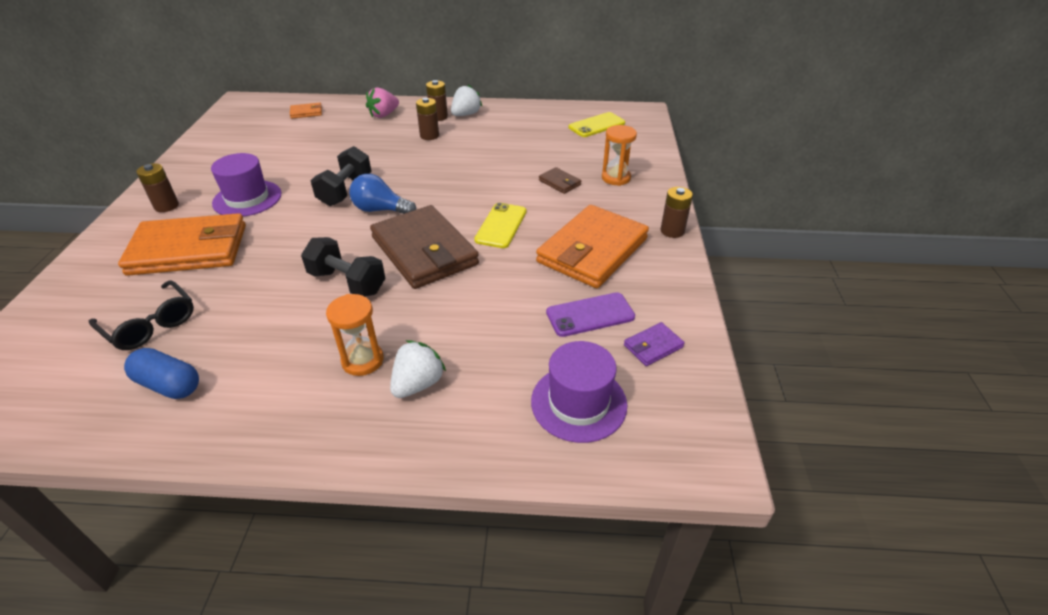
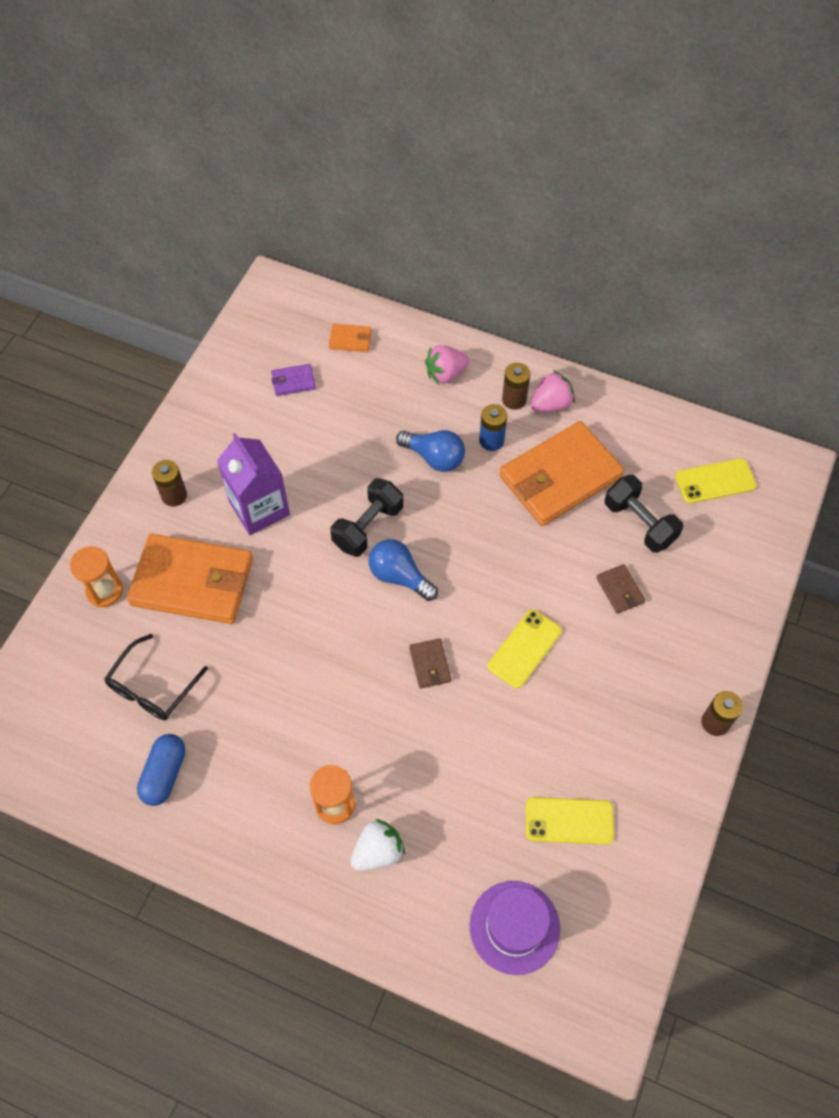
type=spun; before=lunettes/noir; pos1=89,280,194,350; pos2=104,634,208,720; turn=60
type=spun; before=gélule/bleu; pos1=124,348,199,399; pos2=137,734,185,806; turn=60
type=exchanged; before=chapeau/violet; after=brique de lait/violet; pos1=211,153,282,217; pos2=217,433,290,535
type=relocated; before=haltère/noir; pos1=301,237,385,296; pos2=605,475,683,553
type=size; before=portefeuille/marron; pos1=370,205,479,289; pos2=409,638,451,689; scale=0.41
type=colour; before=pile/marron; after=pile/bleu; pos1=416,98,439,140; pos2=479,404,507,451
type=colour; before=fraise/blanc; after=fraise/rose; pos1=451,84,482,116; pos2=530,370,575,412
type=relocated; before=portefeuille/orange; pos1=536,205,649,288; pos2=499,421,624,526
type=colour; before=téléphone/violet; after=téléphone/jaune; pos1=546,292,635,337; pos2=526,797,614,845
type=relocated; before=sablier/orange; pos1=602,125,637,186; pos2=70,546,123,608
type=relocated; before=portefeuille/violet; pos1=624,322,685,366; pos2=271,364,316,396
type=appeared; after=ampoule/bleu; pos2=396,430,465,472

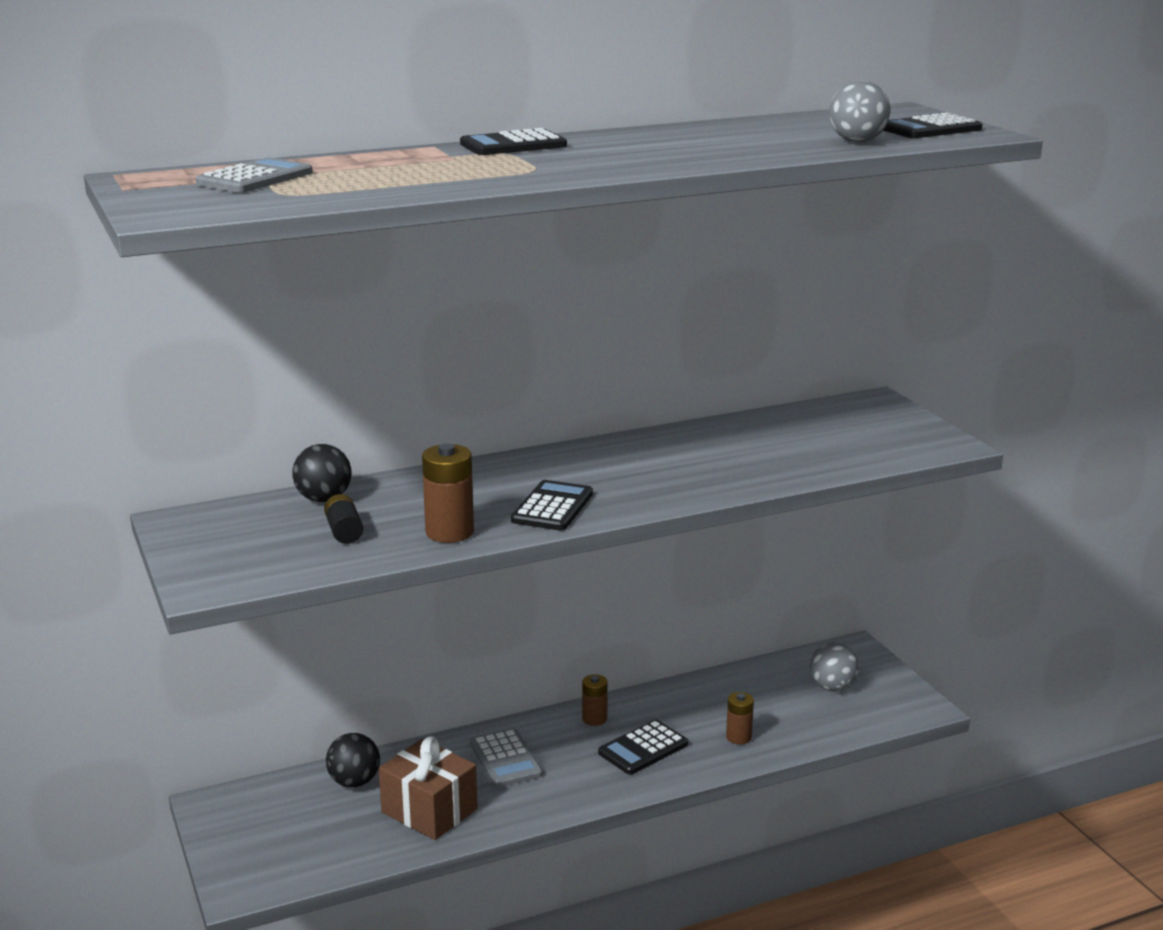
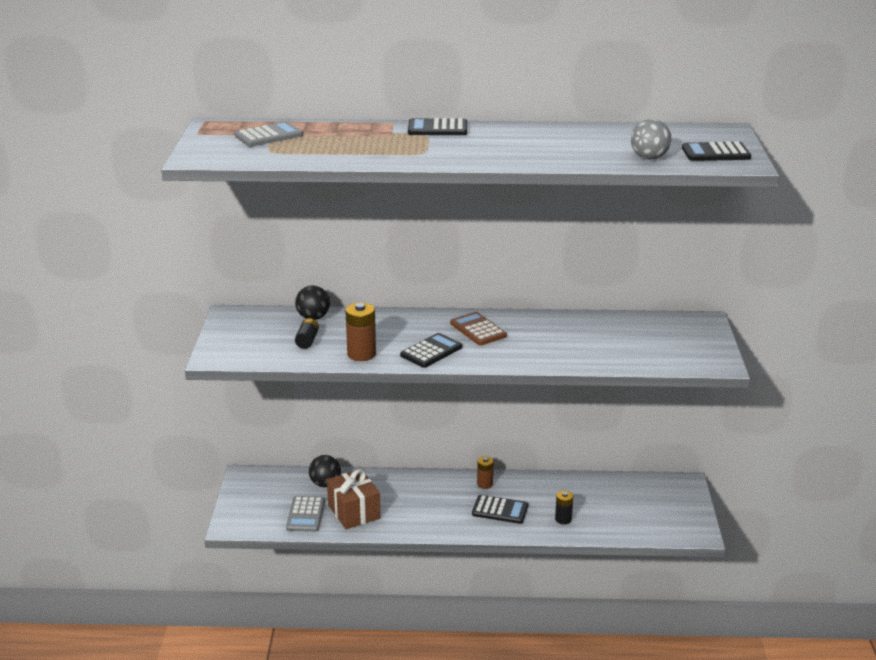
type=relocated; before=calculatrice/gris; pos1=470,728,542,787; pos2=286,496,325,532
type=spun; before=calculatrice/noir; pos1=598,720,688,775; pos2=472,495,528,524; turn=-150
type=colour; before=pile/marron; after=pile/noir; pos1=726,692,754,744; pos2=555,491,573,524
type=missing; before=balle/gris; pos1=810,643,859,691
type=appeared; after=calculatrice/marron; pos2=450,312,507,345

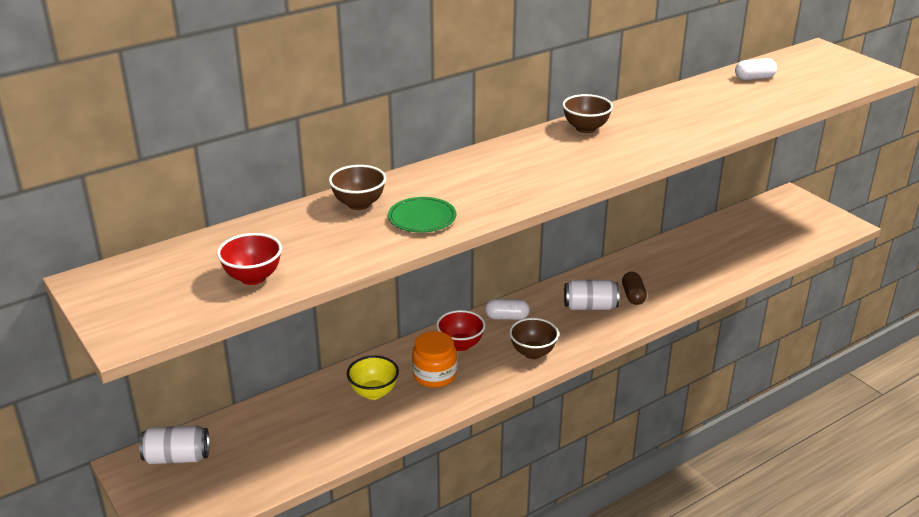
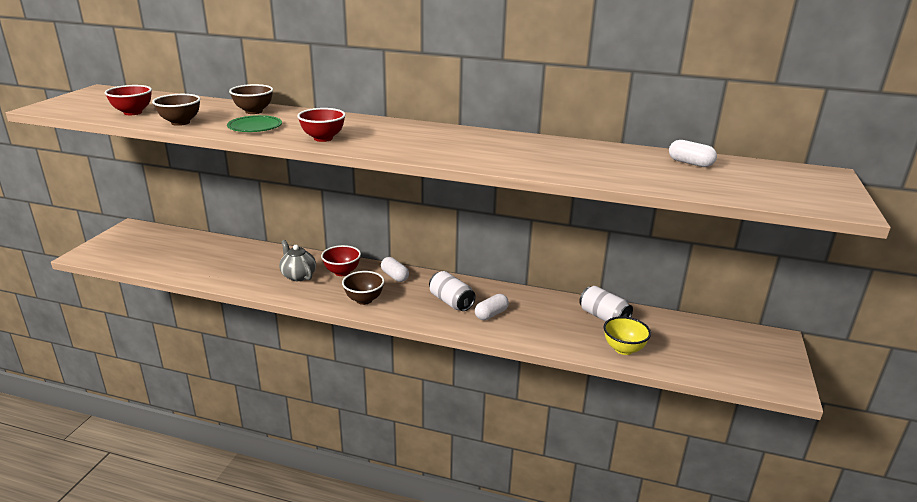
type=relocated; before=canette/blanc; pos1=139,425,210,464; pos2=579,286,633,321
type=relocated; before=bol/jaune; pos1=347,356,399,400; pos2=604,316,651,355
type=exchanged; before=bocal/orange; after=théière/gris; pos1=412,331,457,388; pos2=279,240,316,281
type=relocated; before=bol/marron; pos1=562,94,613,133; pos2=152,94,200,126
type=colour; before=gélule/marron; after=gélule/blanc; pos1=622,272,647,305; pos2=475,294,509,320
type=appeared; after=bol/rouge; pos2=297,108,346,142

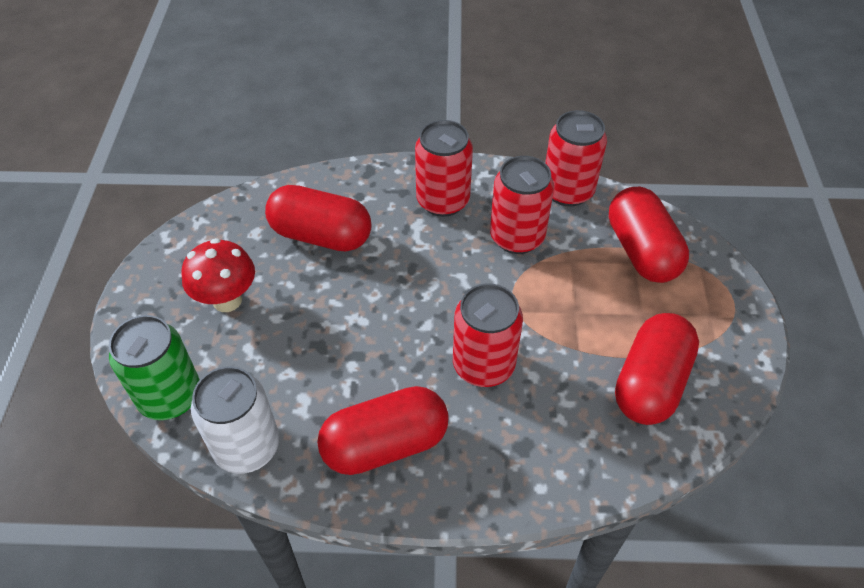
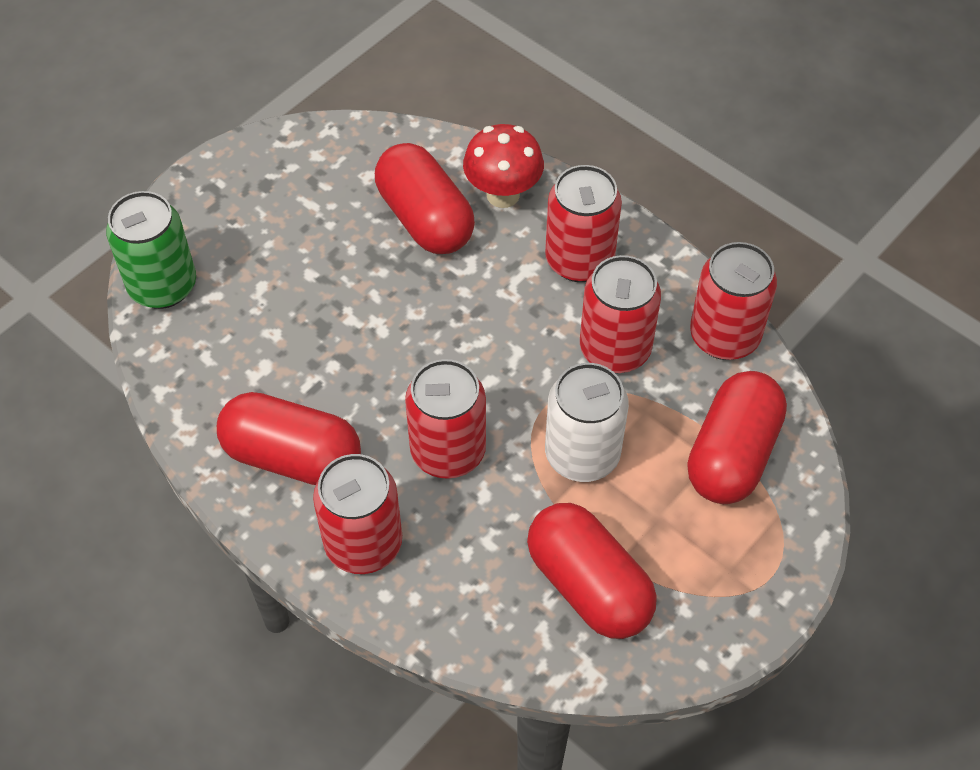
type=relocated; before=champignon/rouge; pos1=181,238,255,312; pos2=463,124,544,208
type=relocated; before=canette/blanc; pos1=191,366,279,474; pos2=545,363,629,482
type=spun; before=gélule/rouge; pos1=615,313,699,425; pos2=527,503,657,639; turn=75
type=appeared; after=canette/rouge; pos2=313,454,402,574

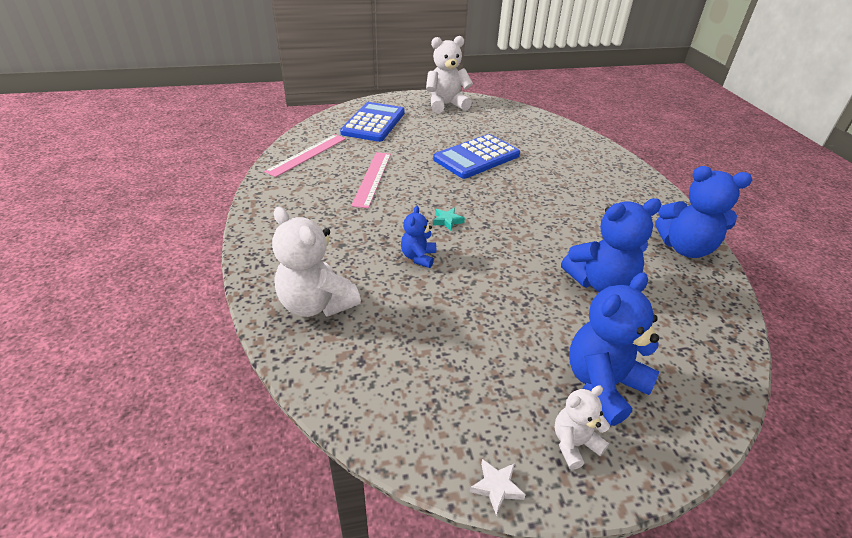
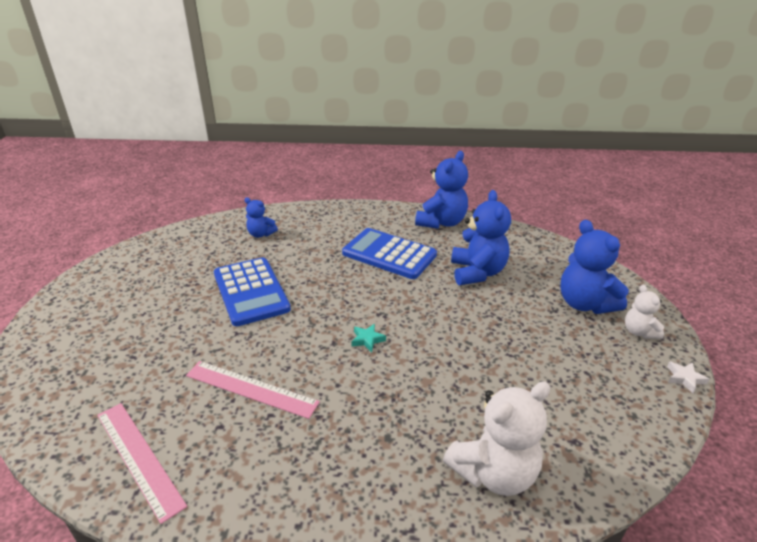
type=relocated; before=calculatrice/bleu; pos1=340,102,405,142; pos2=342,228,437,279
type=relocated; before=ours en peluche/bleu; pos1=401,206,436,268; pos2=244,198,278,238
type=missing; before=ours en peluche/blanc; pos1=426,36,473,113

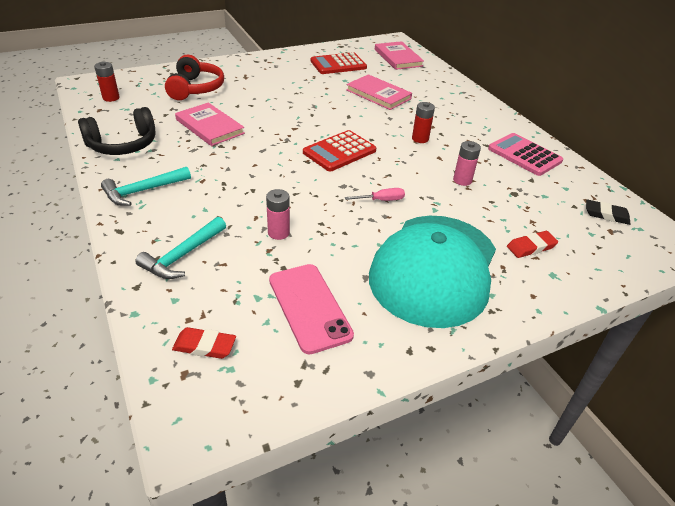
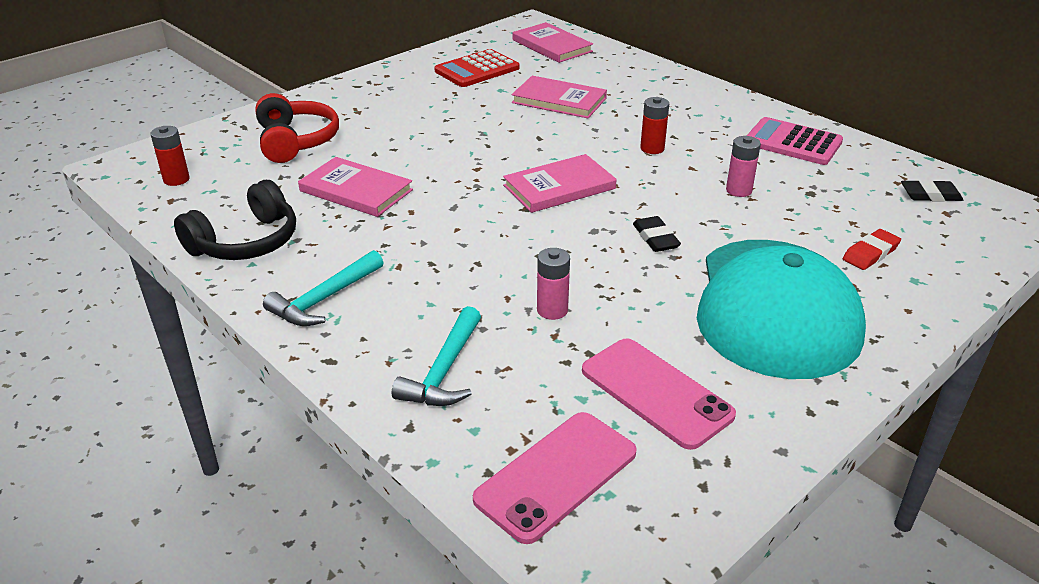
type=exchanged; before=gomme/rouge; after=téléphone/rose; pos1=172,327,236,359; pos2=473,412,637,544
type=exchanged; before=calculatrice/rouge; after=livre/rose; pos1=303,130,376,171; pos2=503,154,617,213
type=exchanged; before=tournevis/rose; after=gomme/noir; pos1=345,188,405,201; pos2=633,216,681,252

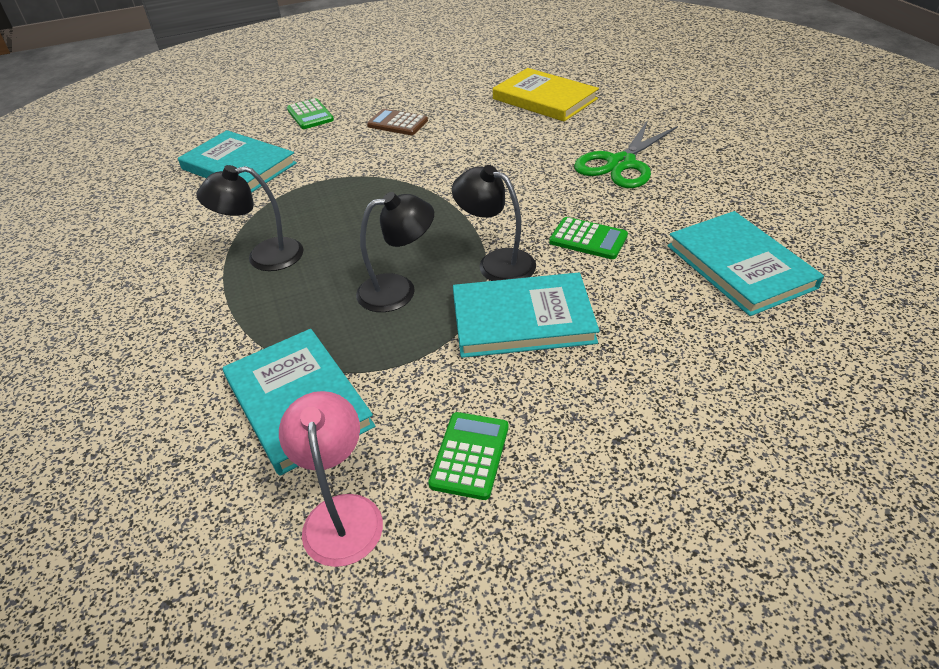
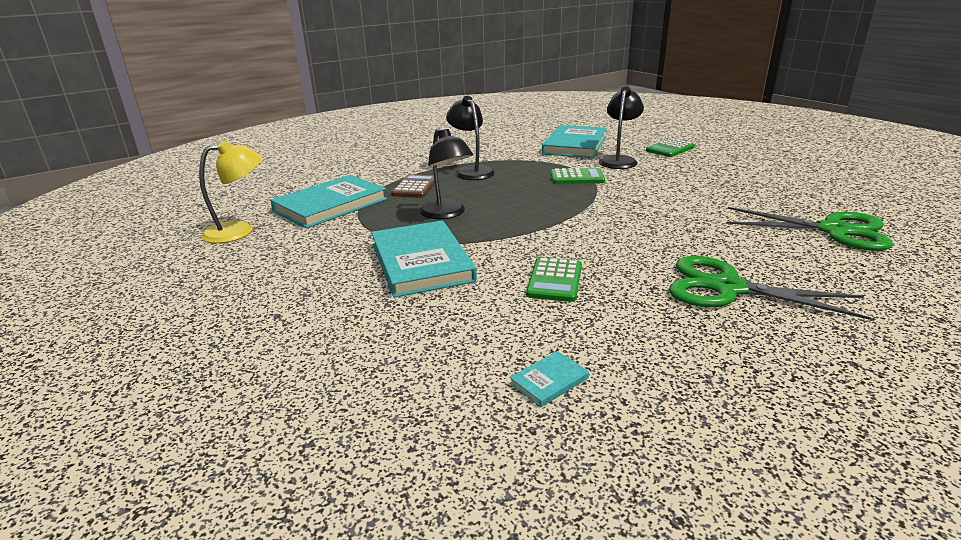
type=colour; before=lampe/rose; after=lampe/jaune; pos1=279,391,383,567; pos2=199,141,262,243
type=relocated; before=calculatrice/marron; pos1=367,109,428,135; pos2=391,174,435,198
type=relocated; before=calculatrice/vert; pos1=428,412,508,500; pos2=551,168,605,184
type=relocated; before=lampe/noir; pos1=452,165,536,281; pos2=599,86,644,169
type=exchanged; before=livre/jaune; after=ciseaux/vert; pos1=493,68,599,122; pos2=726,207,893,251
type=size; before=livre/turquoise; pos1=667,211,824,316; pos2=510,351,589,407; scale=0.41

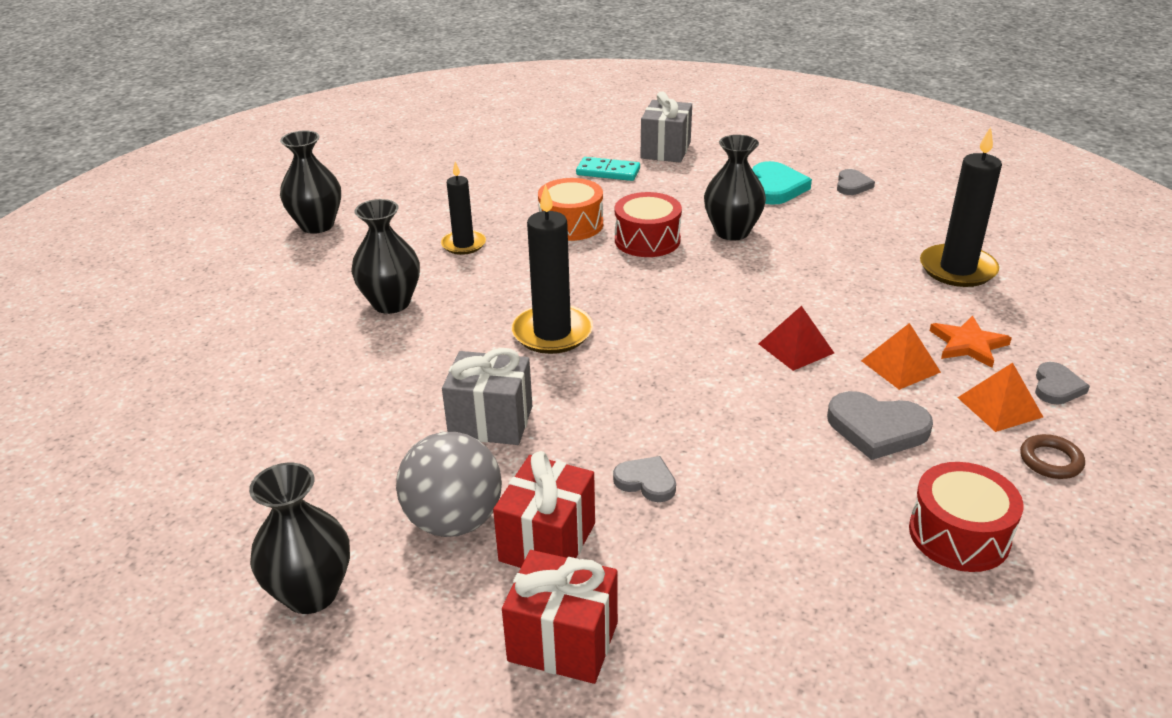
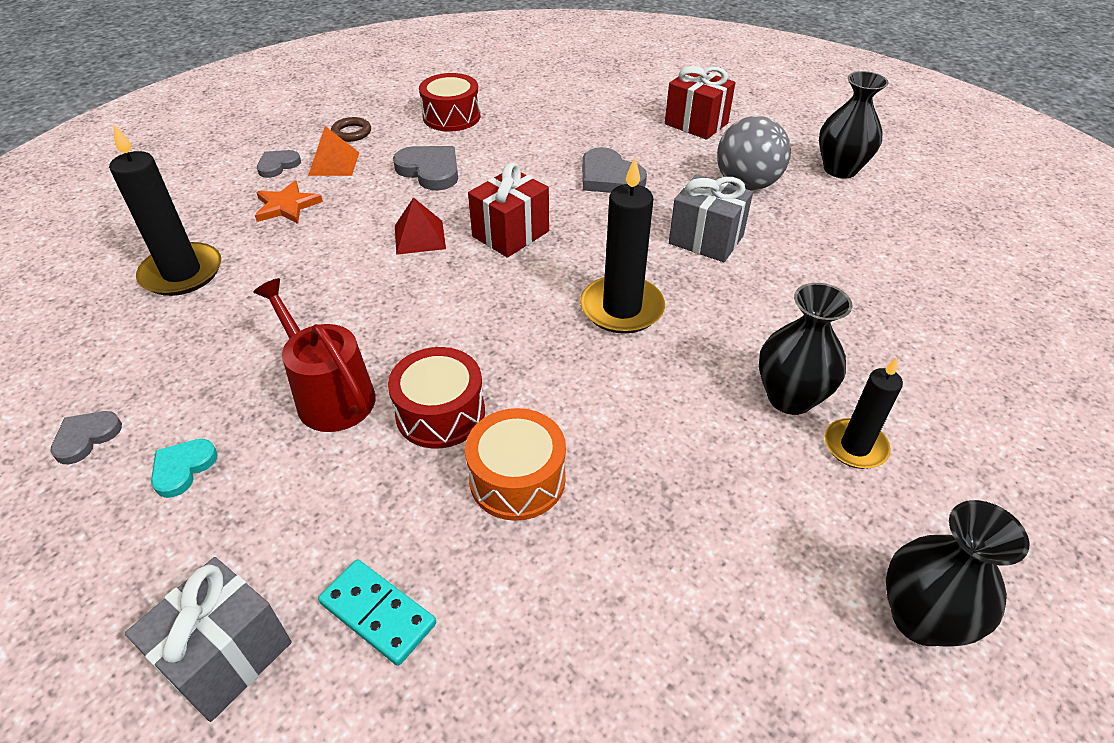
type=relocated; before=bougie/noir; pos1=441,162,486,255; pos2=824,357,903,469
type=relocated; before=cadeau/rouge; pos1=493,451,595,568; pos2=468,163,549,258
type=size; before=cœur/gris; pos1=613,456,676,502; pos2=582,147,647,193; scale=1.63
type=exchanged; before=vase/noir; after=arrosoir/rouge; pos1=704,135,766,240; pos2=253,278,375,432
type=size; before=cœur/turquoise; pos1=752,161,812,205; pos2=151,439,218,498; scale=0.61
type=missing; before=pyramide/orange; pos1=861,323,941,390

